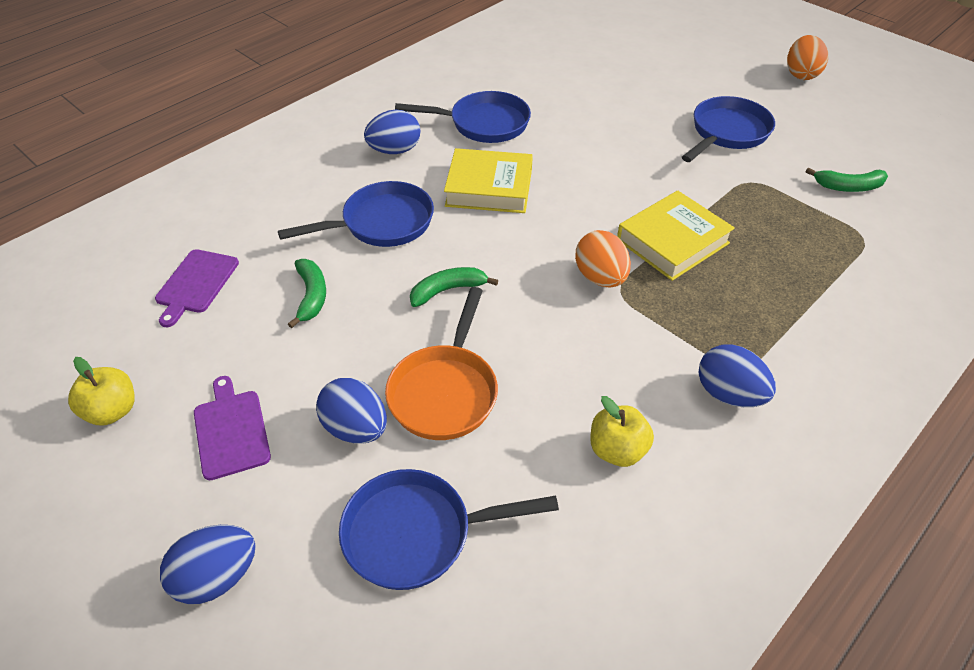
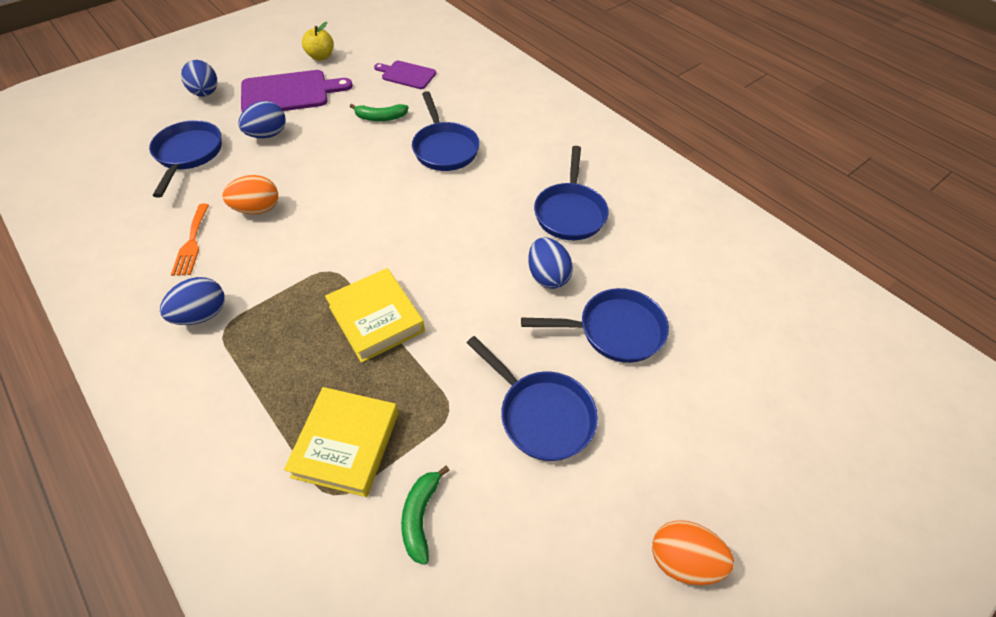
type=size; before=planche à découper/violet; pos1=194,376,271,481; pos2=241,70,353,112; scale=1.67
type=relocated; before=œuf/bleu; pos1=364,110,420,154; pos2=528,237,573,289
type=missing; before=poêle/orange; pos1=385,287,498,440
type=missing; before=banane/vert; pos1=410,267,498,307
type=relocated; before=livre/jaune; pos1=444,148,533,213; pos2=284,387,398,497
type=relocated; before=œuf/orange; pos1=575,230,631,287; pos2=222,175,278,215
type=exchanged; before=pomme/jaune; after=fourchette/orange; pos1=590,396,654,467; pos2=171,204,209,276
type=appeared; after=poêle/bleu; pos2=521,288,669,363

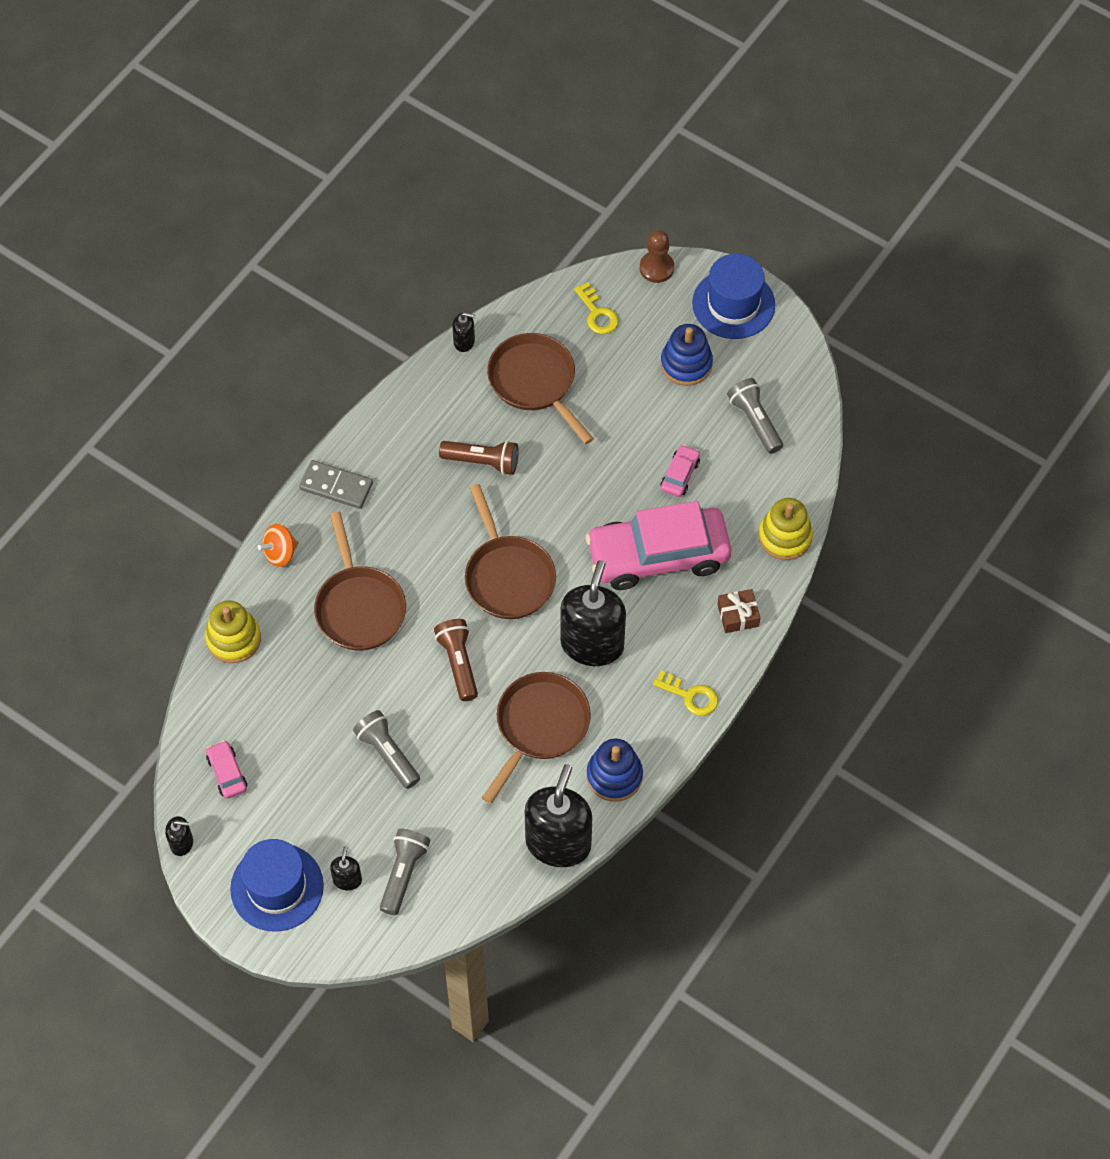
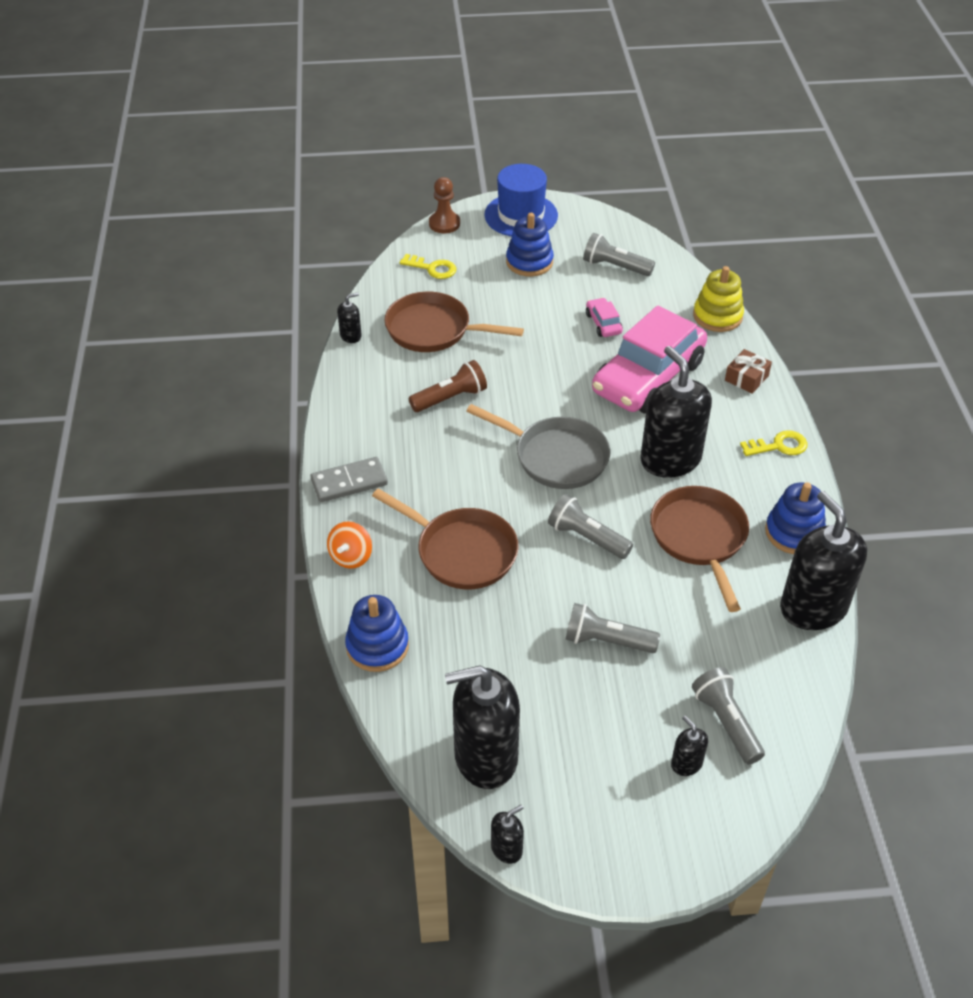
type=colour; before=jouet à empiler/jaune; after=jouet à empiler/bleu; pos1=205,600,261,663; pos2=345,595,409,672
type=exchanged; before=voiture/rose; after=distributeur de savon/noir; pos1=206,740,247,799; pos2=445,665,520,789
type=missing; before=chapeau/bleu; pos1=230,839,324,932
type=colour; before=lampe de poche/marron; after=lampe de poche/gris; pos1=434,619,478,701; pos2=548,494,633,559
type=colour; before=poêle/marron; after=poêle/gris; pos1=465,484,556,619; pos2=466,404,610,489

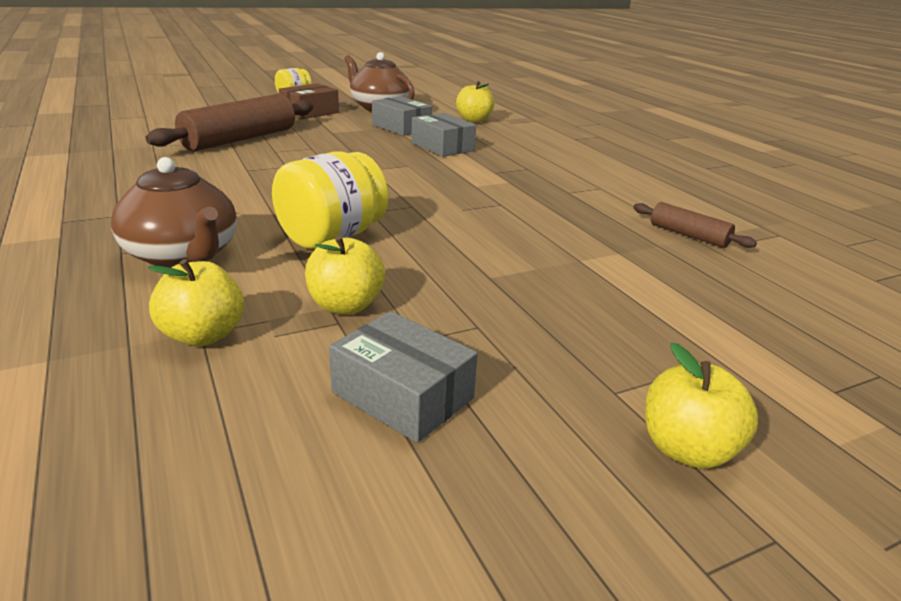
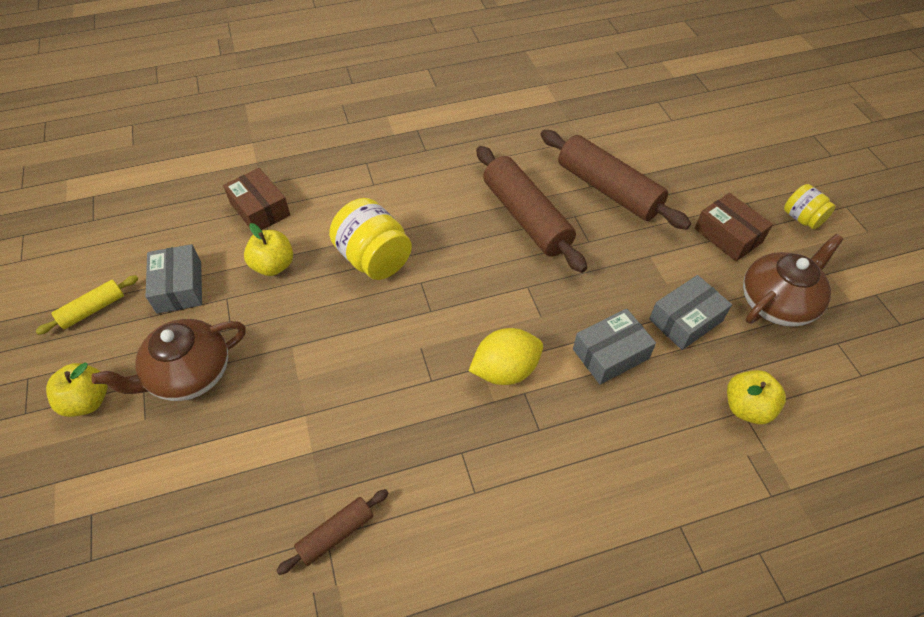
type=relocated; before=théière/marron; pos1=111,157,237,268; pos2=91,319,246,401
type=exchanged; before=pomme/jaune; after=boîte/marron; pos1=148,259,244,346; pos2=223,168,290,230
type=spun; before=boîte/gris; pos1=329,311,478,443; pos2=146,244,202,314; turn=-60
type=appeared; after=rouleau à pâtisserie/jaune; pos2=36,275,138,335
type=appeared; after=citron/jaune; pos2=469,328,543,385
type=appeared; after=rouleau à pâtisserie/marron; pos2=476,146,587,273

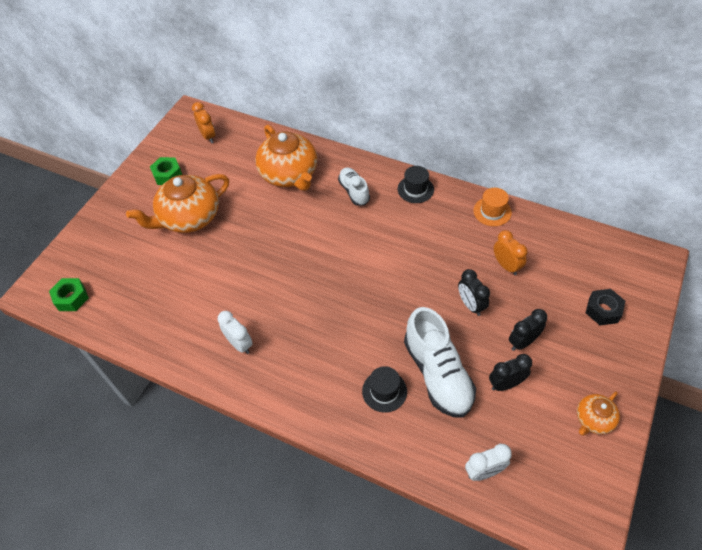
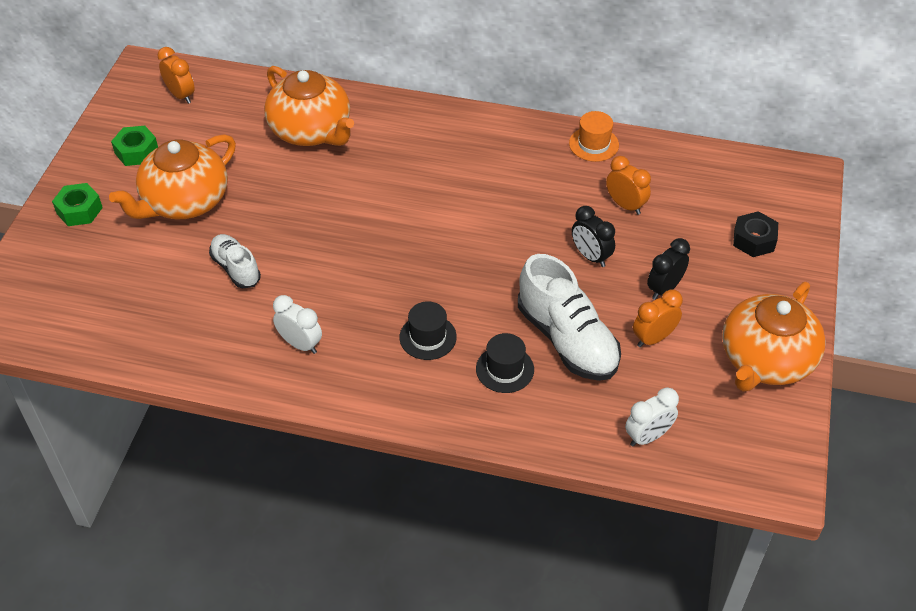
type=relocated; before=écrou/vert; pos1=49,278,89,311; pos2=52,183,103,226
type=relocated; before=chaussure/blanc; pos1=338,167,370,206; pos2=209,234,261,288
type=relocated; before=chapeau/noir; pos1=398,166,434,203; pos2=399,301,457,360
type=colour; before=réveil/noir; after=réveil/orange; pos1=489,354,532,391; pos2=633,289,683,347
type=size; before=théière/orange; pos1=577,391,620,436; pos2=722,282,826,392; scale=1.99

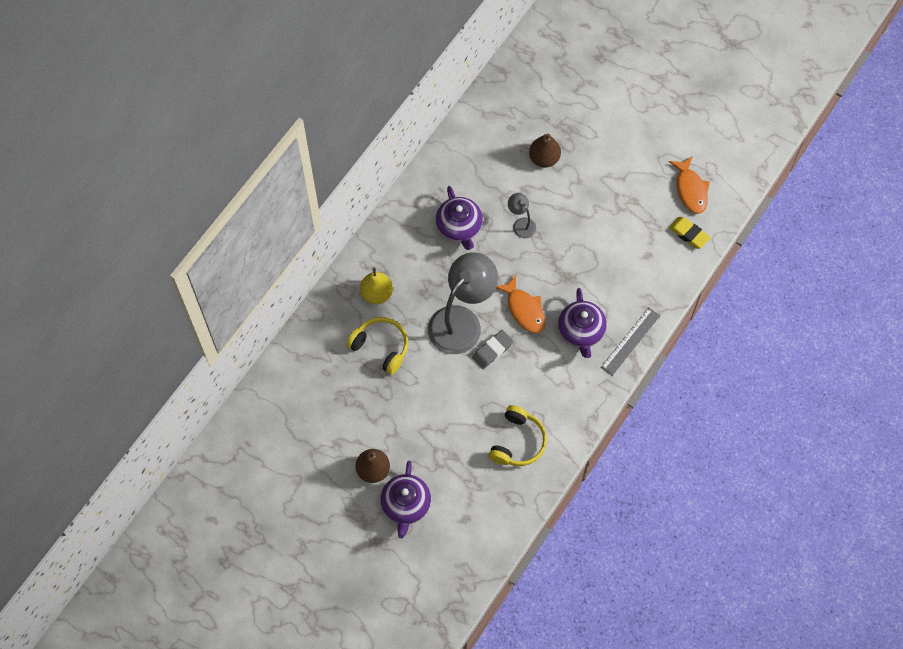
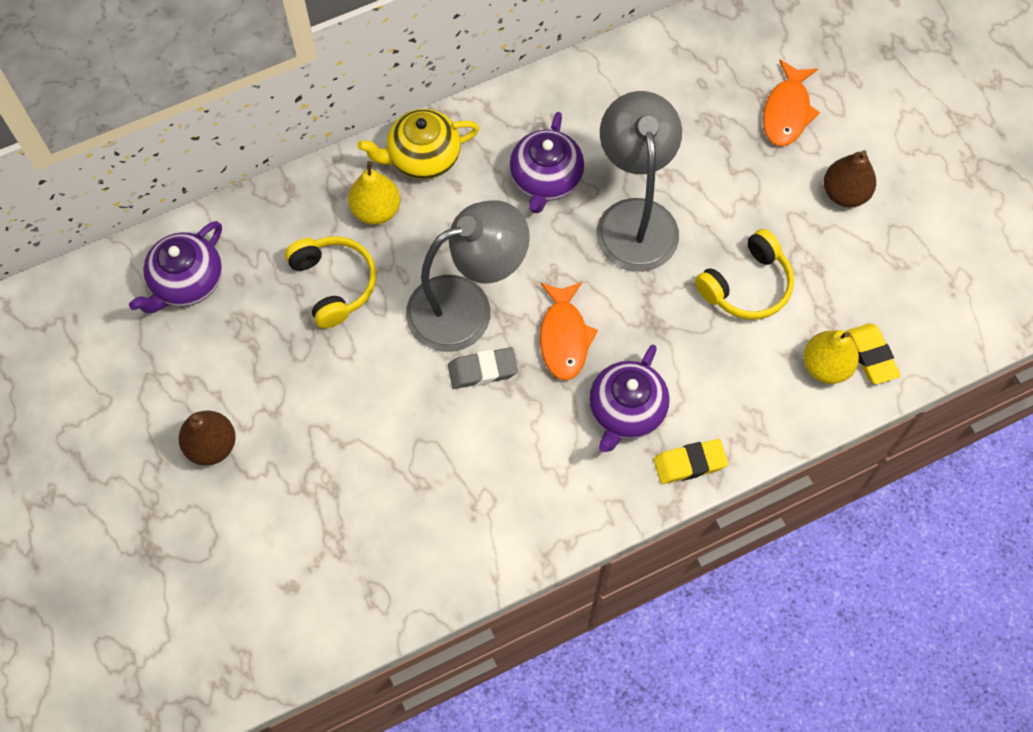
type=relocated; before=théière/violet; pos1=381,461,431,538; pos2=129,221,222,313
type=relocated; before=casque audio/jaune; pos1=489,405,547,466; pos2=695,229,794,320
type=size; before=lampe/gris; pos1=508,193,536,238; pos2=597,91,682,272; scale=2.22
type=relocated; before=poire/marron; pos1=529,134,561,168; pos2=824,150,876,207
type=exchanged; before=règle/gris; after=gomme/jaune; pos1=601,308,660,376; pos2=654,439,728,484
type=relocated; before=poisson/orange; pos1=669,156,710,214; pos2=763,60,820,146
type=appeared; after=théière/jaune; pos2=357,109,479,179
type=appeared; after=poire/jaune; pos2=803,330,859,384

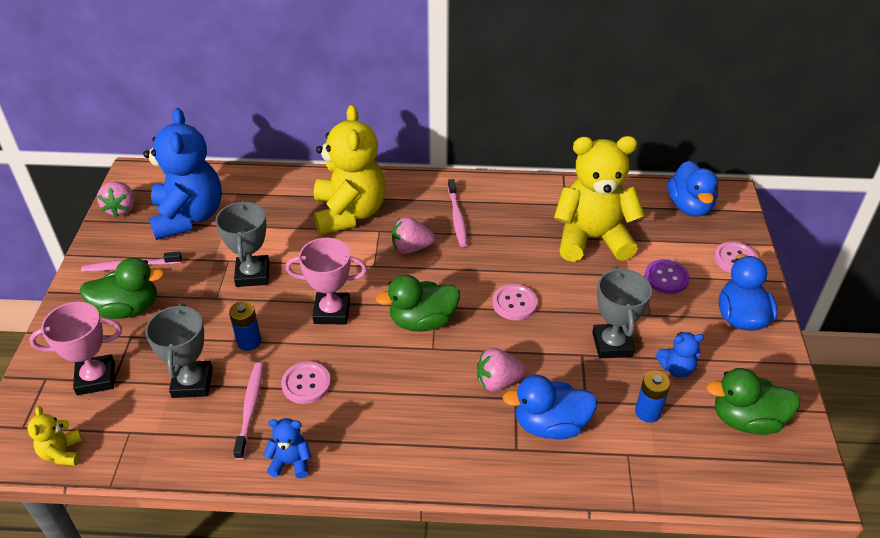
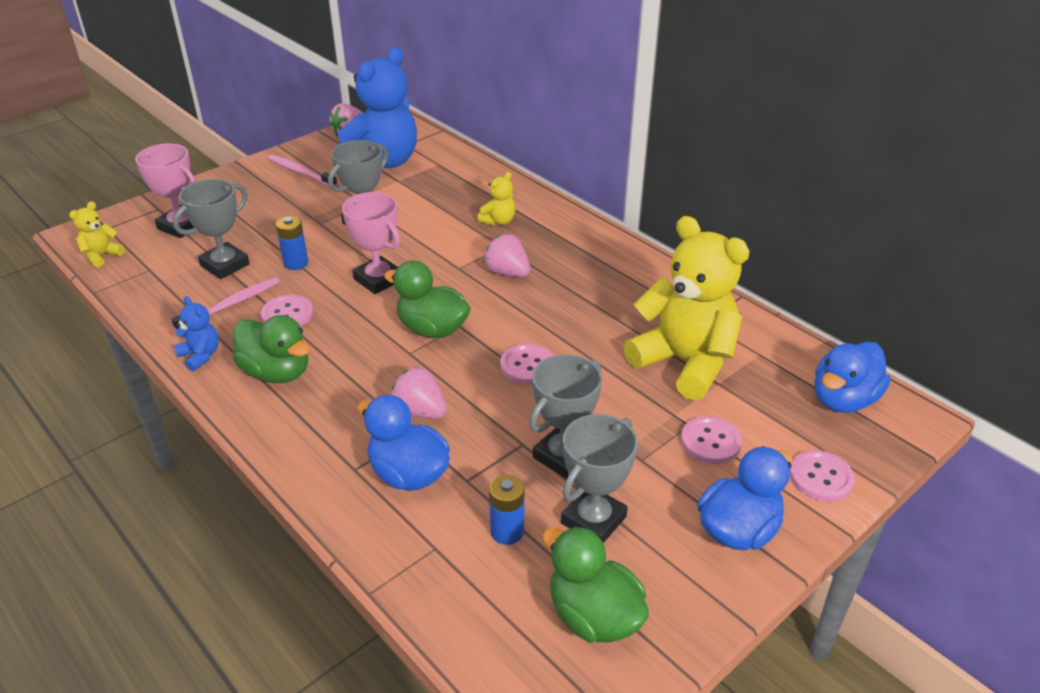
type=relocated; before=canard/vert; pos1=80,258,165,319; pos2=233,315,310,383
type=size; before=ours en peluche/jaune; pos1=314,105,386,235; pos2=477,172,516,226; scale=0.43
type=missing; before=brosse à dents/rose; pos1=448,179,467,247
type=colour; before=bouton/violet; after=bouton/rose; pos1=645,259,690,294; pos2=681,416,742,464
type=exchanged; before=ours en peluche/bleu; after=trophée/gris; pos1=655,332,704,377; pos2=561,414,638,543

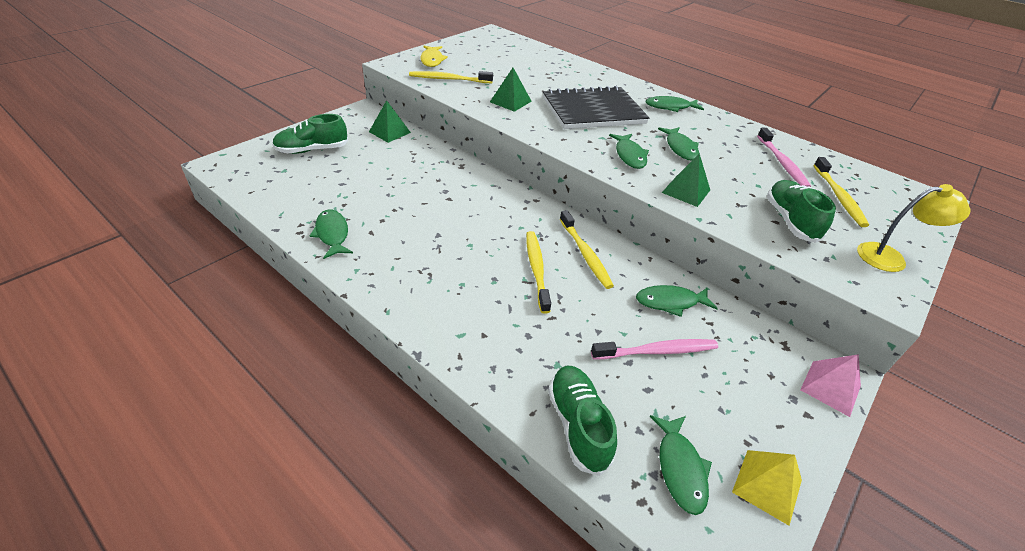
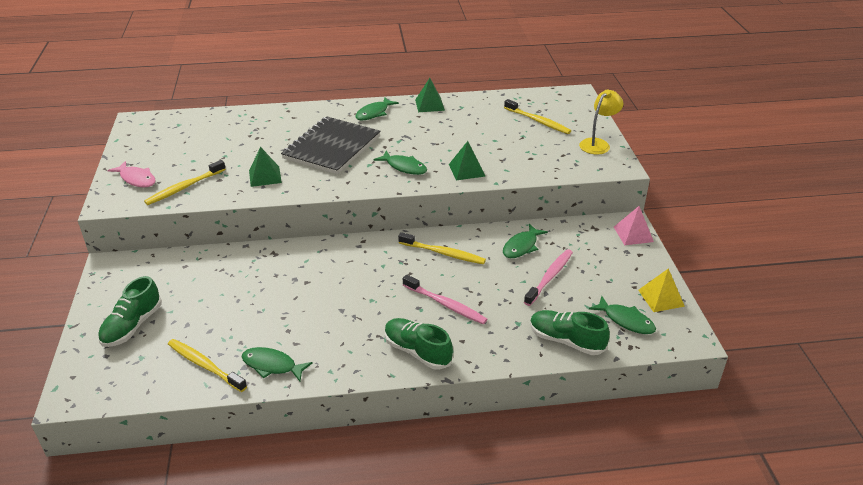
type=relocated; before=pyramide/vert; pos1=369,100,411,143; pos2=415,78,445,112
type=colour; before=poisson/jaune; after=poisson/rose; pos1=420,46,448,67; pos2=107,161,156,187
type=relocated; before=brosse à dents/jaune; pos1=526,231,551,314; pos2=168,339,247,392
type=missing; before=poisson/vert; pos1=658,127,699,161
type=relocated; before=brosse à dents/rose; pos1=757,128,811,187; pos2=403,275,488,324
type=relocated; before=chaussure/vert; pos1=767,180,836,243; pos2=385,318,453,370

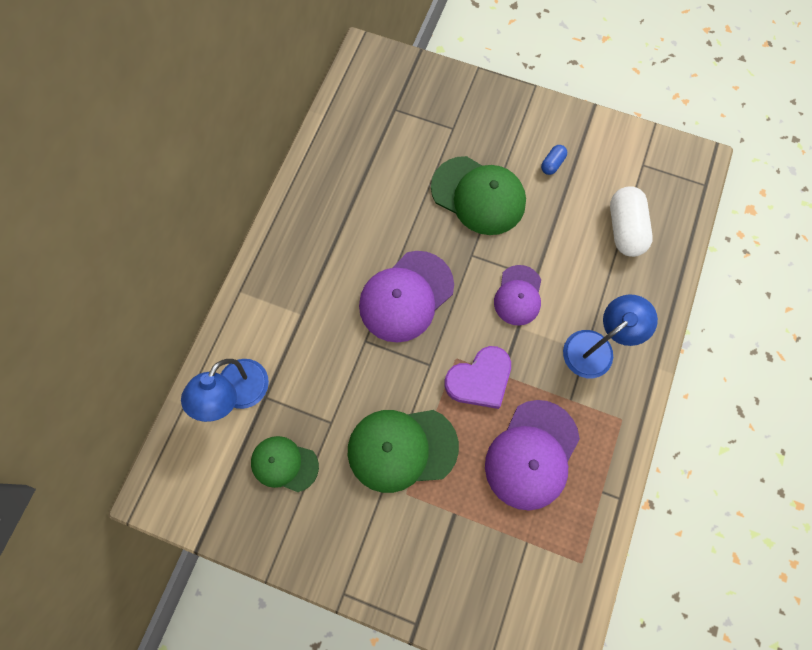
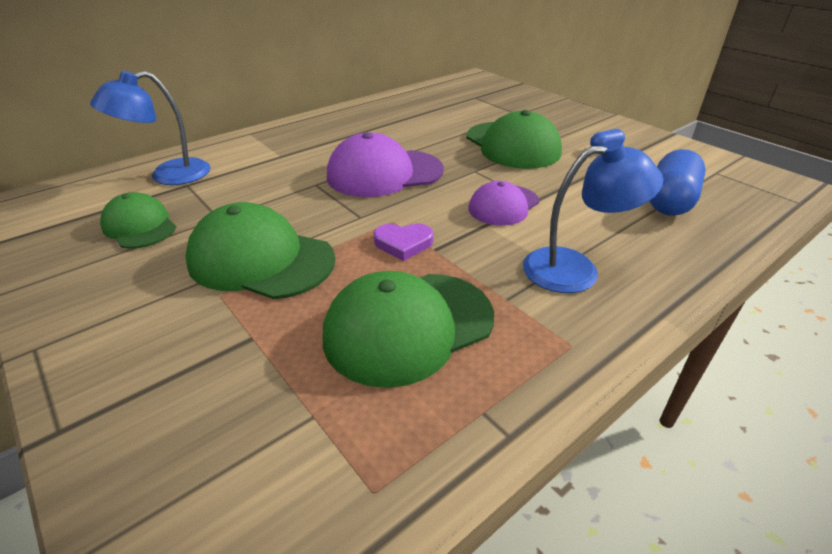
type=size; before=cœur/violet; pos1=444,346,511,409; pos2=374,223,433,261; scale=0.62
type=colour; before=casquette/violet; after=casquette/vert; pos1=485,400,580,510; pos2=323,271,494,388
type=colour; before=gélule/blanc; after=gélule/bleu; pos1=610,186,653,257; pos2=650,149,706,216

